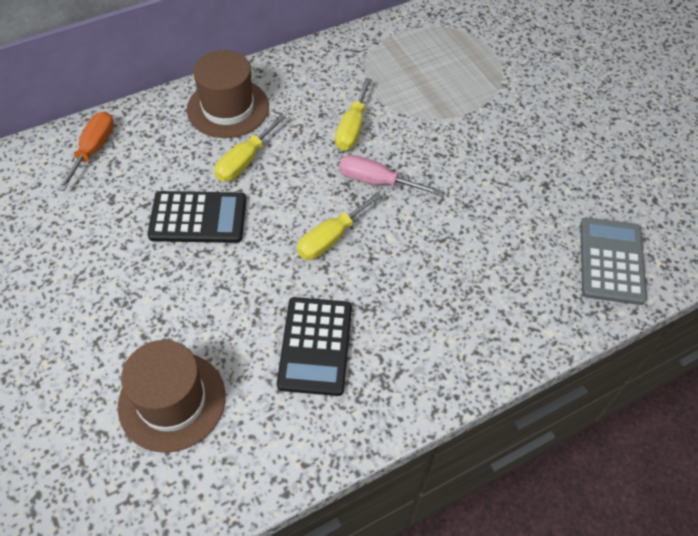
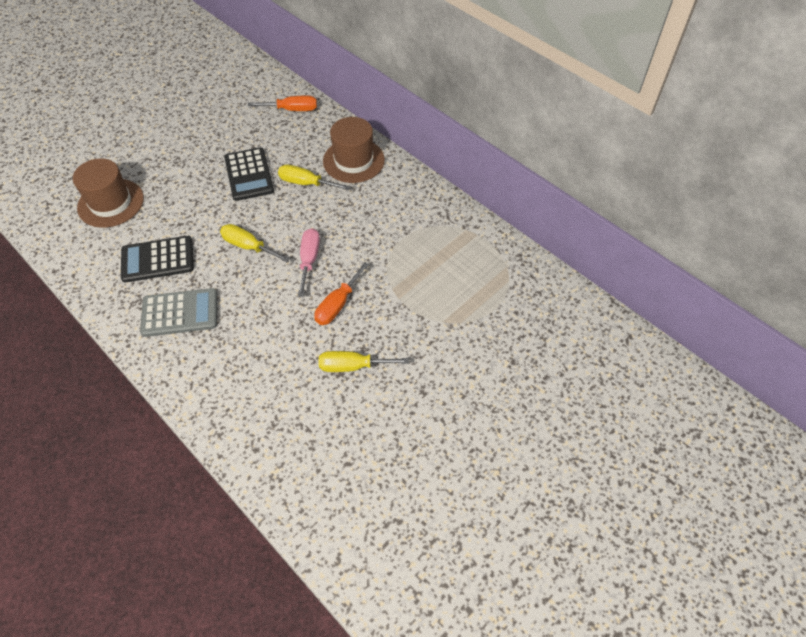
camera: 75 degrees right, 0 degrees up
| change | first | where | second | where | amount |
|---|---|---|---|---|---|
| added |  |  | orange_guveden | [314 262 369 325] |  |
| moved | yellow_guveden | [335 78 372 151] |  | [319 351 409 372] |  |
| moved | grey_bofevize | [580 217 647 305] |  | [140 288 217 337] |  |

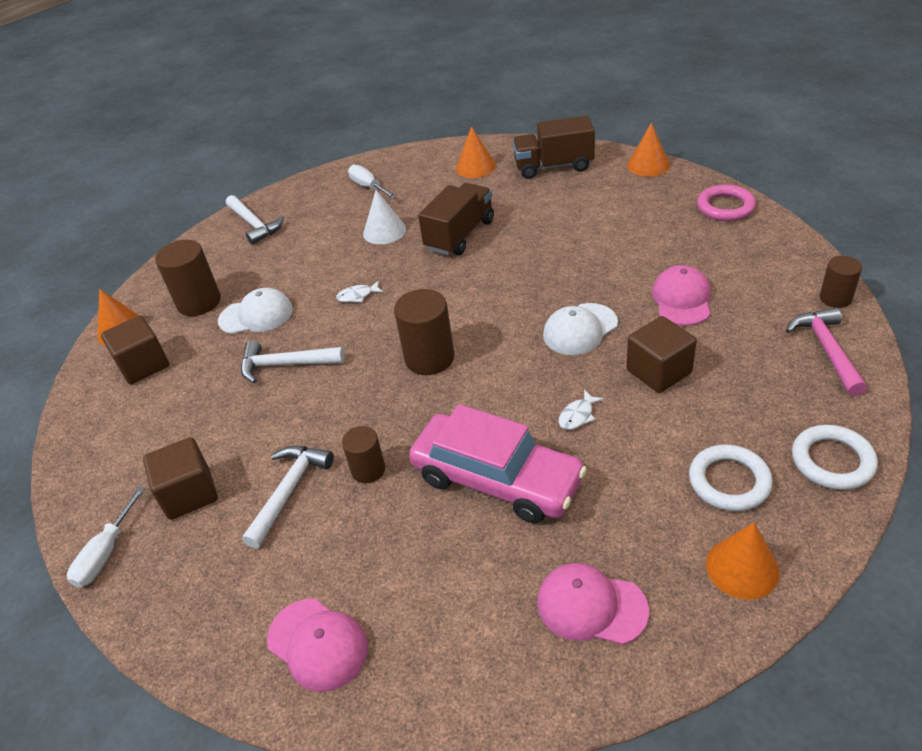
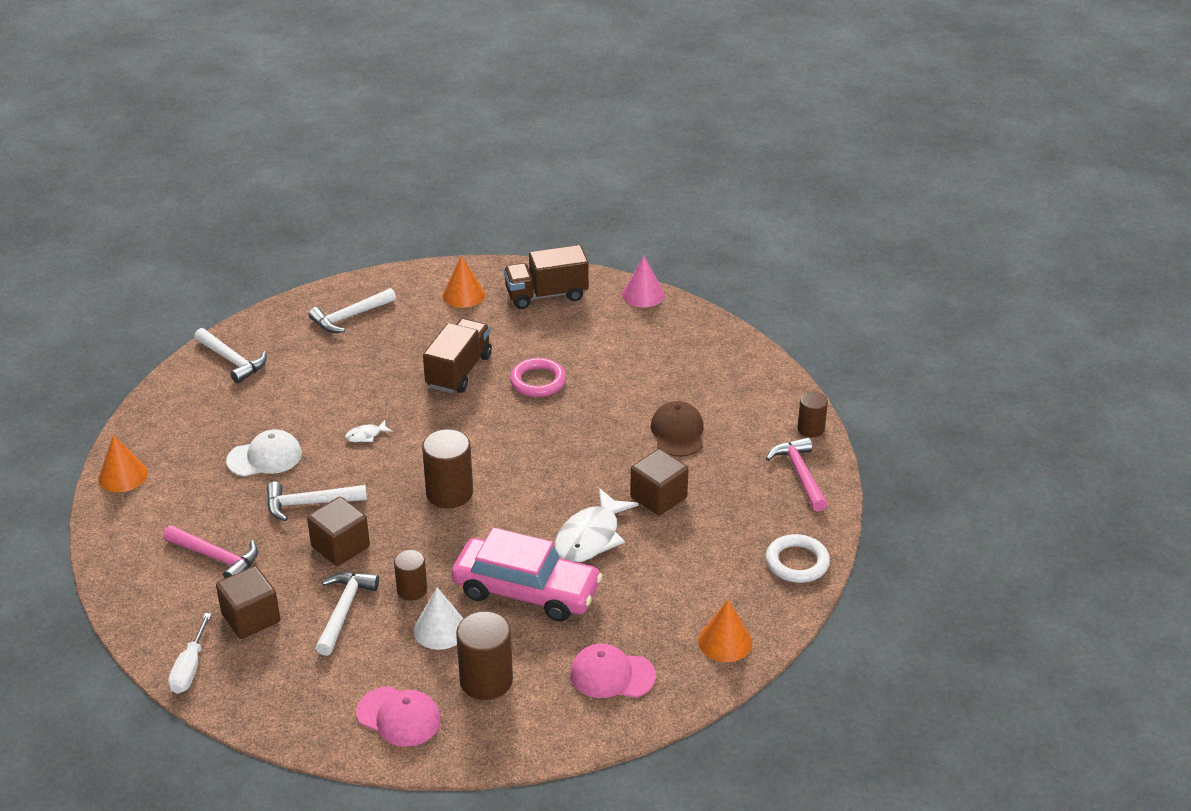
camera: 15 degrees left, 5 degrees down
| change | first | where | second | where | amount |
|---|---|---|---|---|---|
| removed | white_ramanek | [543 303 618 355] |  |  |  |
| removed | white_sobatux | [689 444 773 511] |  |  |  |
| added |  |  | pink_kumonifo | [163 525 258 578] |  |
| moved | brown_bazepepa | [101 315 169 384] |  | [307 497 370 566] |  |
| moved | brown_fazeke | [155 240 221 316] |  | [456 611 513 700] |  |
| moved | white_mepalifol | [363 190 406 244] |  | [414 588 464 650] |  |
| moved | pink_sobatux | [697 185 756 221] |  | [510 358 566 397] |  |
| replaced | white_guveden | [348 165 397 199] | white_kumonifo | [309 288 396 333] |  |
| recoloured | orange_mepalifol | [627 123 670 177] | pink_mepalifol | [622 256 664 308] |  |
| recoloured | pink_ramanek | [652 265 711 326] | brown_ramanek | [651 401 704 457] |  |
| resized | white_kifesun | [559 389 604 430] |  | [555 488 639 562] | x2.21 |

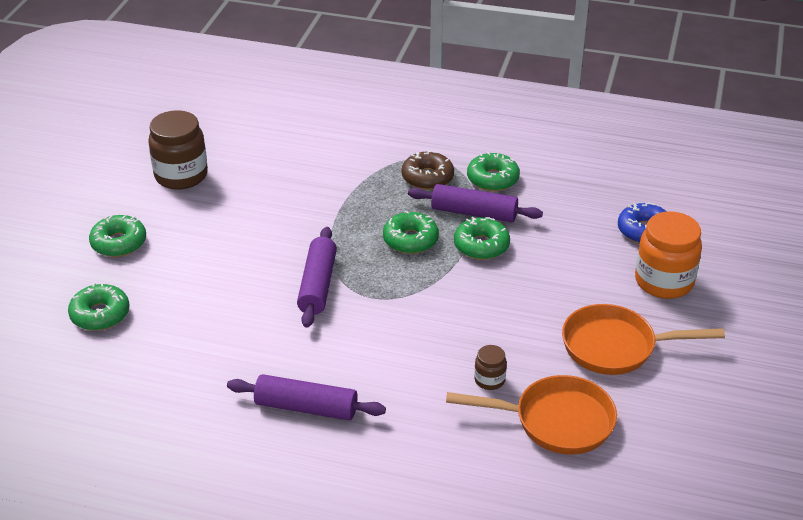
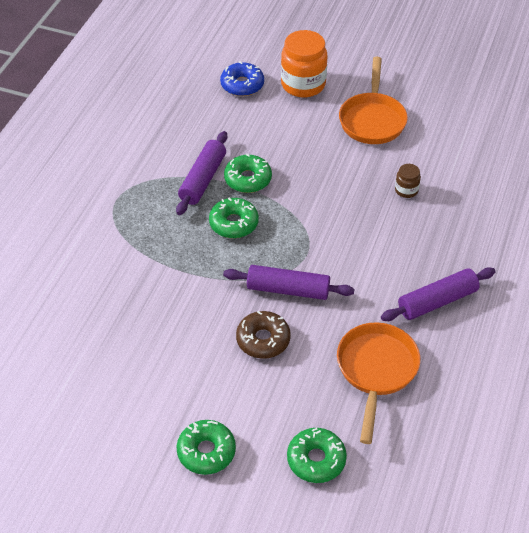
camera: 85 degrees left, 10 degrees up
| change | first | where | second | where | amount |
|---|---|---|---|---|---|
| removed | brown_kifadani | [148 110 208 190] |  |  |  |
| removed | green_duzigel | [467 152 520 191] |  |  |  |
| moved | brown_duzigel | [402 151 454 190] |  | [236 311 291 359] |  |
| moved | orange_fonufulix | [446 375 617 455] |  | [337 322 420 444] |  |
| turned | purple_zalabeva | [227 374 386 420] |  | [381 267 496 321] | 45 degrees clockwise |

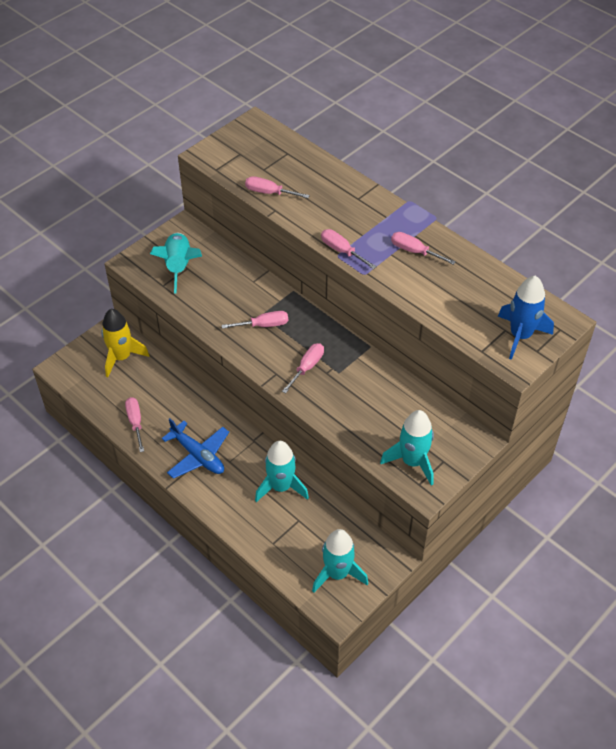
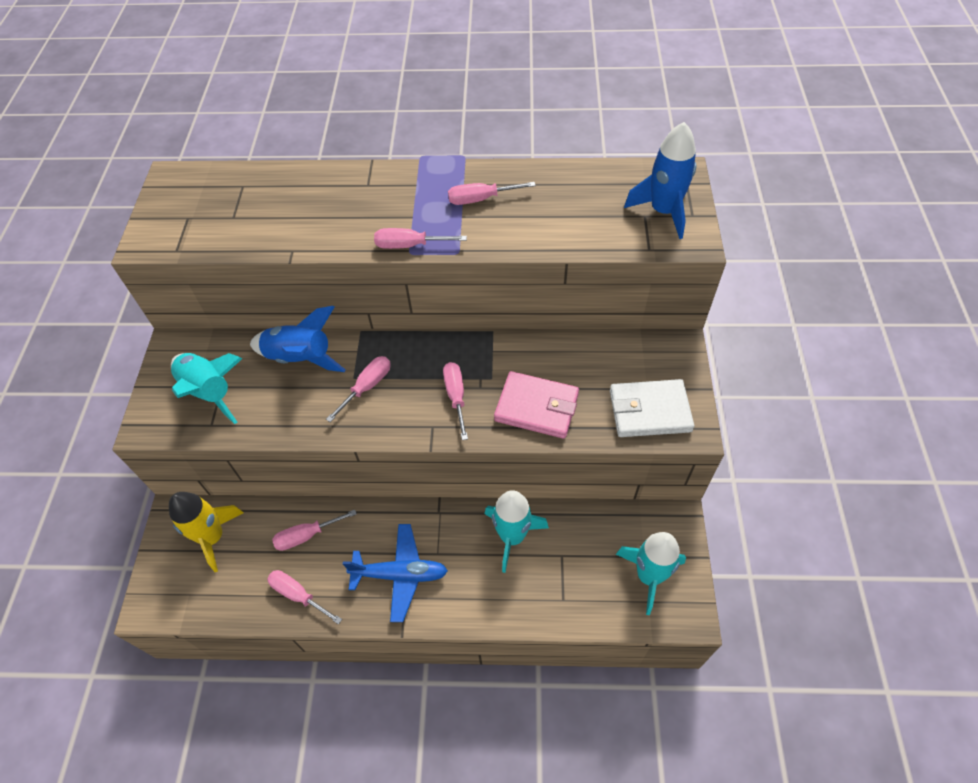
camera: 40 degrees left, 5 degrees up
| change | first | where | second | where | amount |
|---|---|---|---|---|---|
| added |  |  | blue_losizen | [250 306 346 372] |  |
| added |  |  | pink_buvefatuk | [494 371 579 439] |  |
| moved | pink_guveden | [245 176 310 198] |  | [272 510 357 551] |  |
| replaced | turquoise_losizen | [380 410 434 486] | white_buvefatuk | [610 379 694 437] |  |

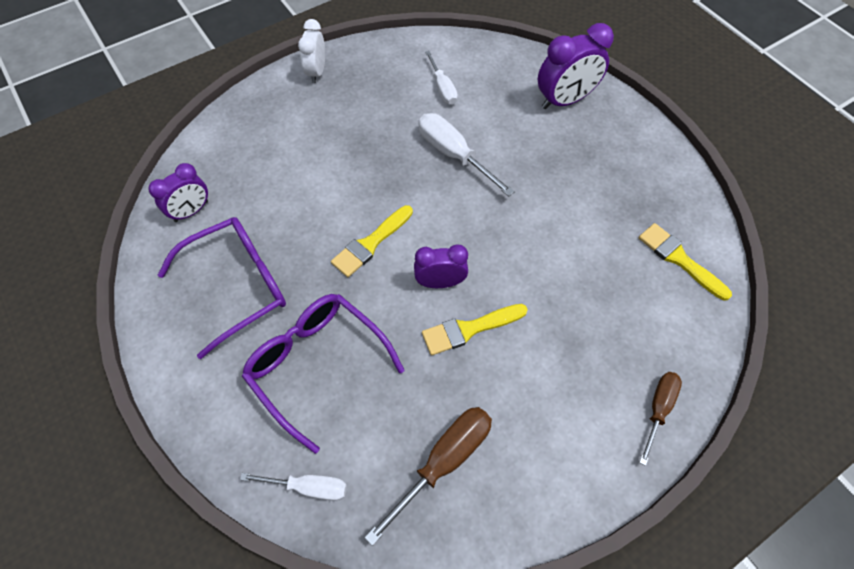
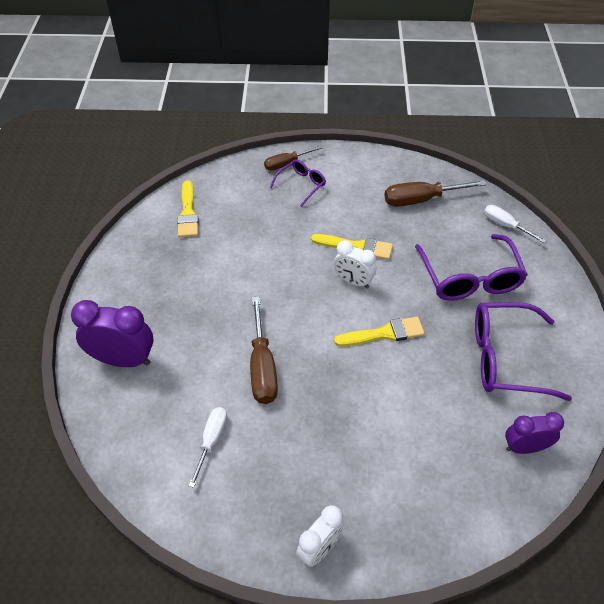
camera: 145 degrees left, 10 degrees down
| change | first | where | second | where | amount |
|---|---|---|---|---|---|
| added |  |  | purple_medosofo | [270 159 326 207] |  |
| recoloured | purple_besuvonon | [414 244 468 288] | white_besuvonon | [334 240 376 288] |  |
| recoloured | white_guveden | [418 113 515 197] | brown_guveden | [250 297 278 404] |  |

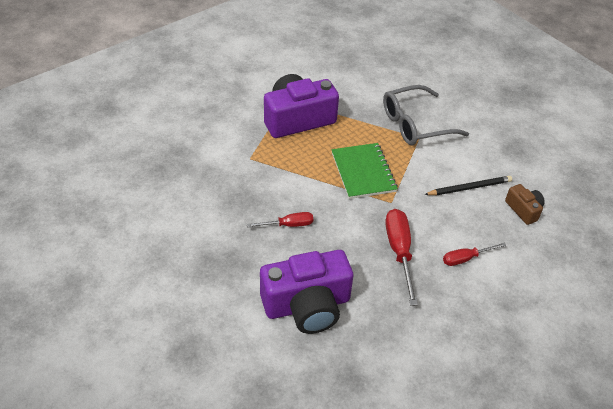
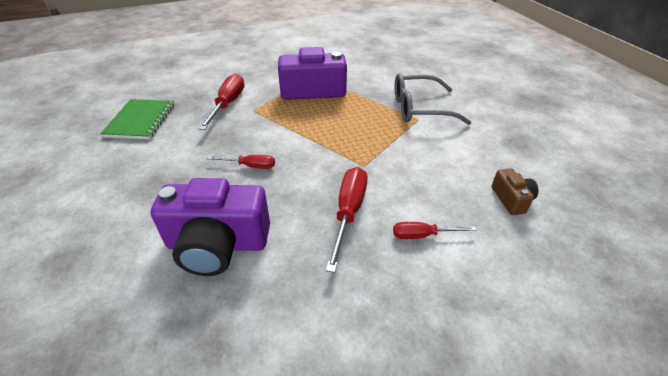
camera: 20 degrees right, 5 degrees down
| change | first | where | second | where | amount |
|---|---|---|---|---|---|
| removed | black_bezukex | [424 176 512 196] |  |  |  |
| added |  |  | red_guveden | [199 74 244 130] |  |
| moved | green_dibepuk | [332 143 398 199] |  | [100 99 174 139] |  |

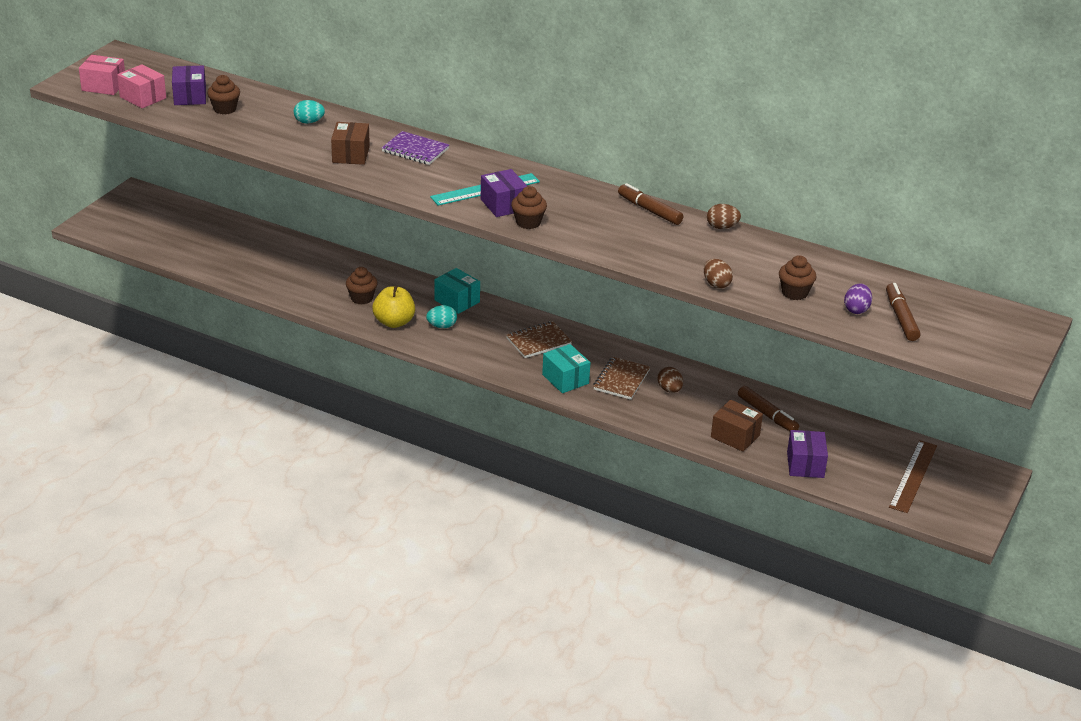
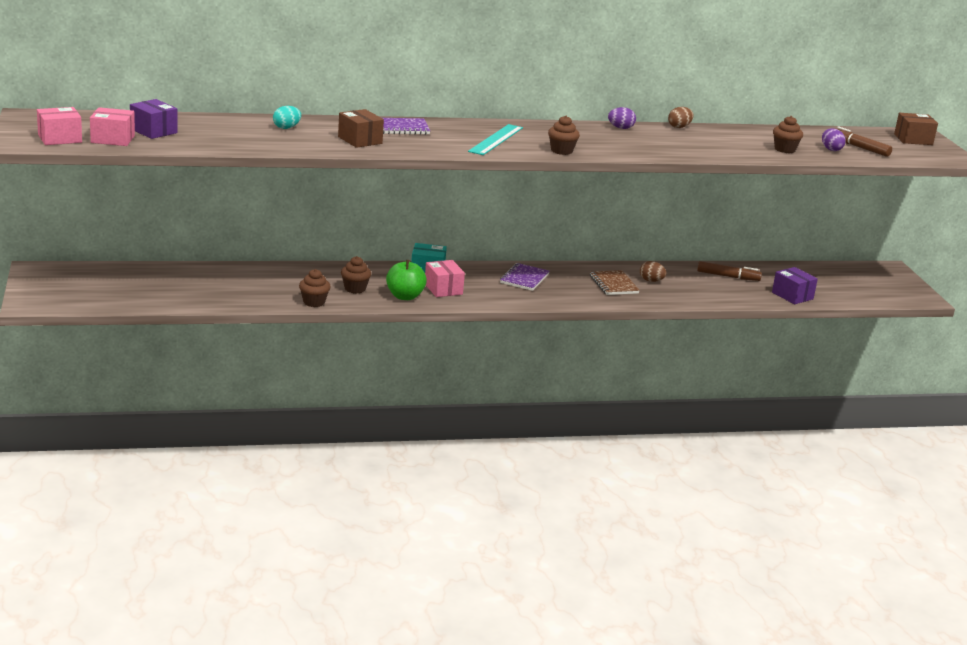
camera: 40 degrees left, 10 degrees down
| change | first | where | second | where | amount |
|---|---|---|---|---|---|
| removed | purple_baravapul | [481 169 527 217] |  |  |  |
| removed | turquoise_baravapul | [542 344 591 393] |  |  |  |
| removed | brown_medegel | [704 259 733 289] |  |  |  |
| removed | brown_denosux | [889 440 937 513] |  |  |  |
| moved | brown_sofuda | [207 75 240 114] |  | [299 269 331 307] |  |
| moved | brown_baravapul | [711 400 763 452] |  | [894 113 938 145] |  |
| replaced | turquoise_medegel | [426 305 457 328] | pink_baravapul | [425 260 465 297] |  |
| replaced | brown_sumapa | [618 183 683 225] | purple_medegel | [608 107 636 129] |  |
| recoloured | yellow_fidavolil | [372 286 415 328] | green_fidavolil | [386 260 427 300] |  |
| recoloured | brown_dibepuk | [506 321 572 358] | purple_dibepuk | [500 263 550 291] |  |

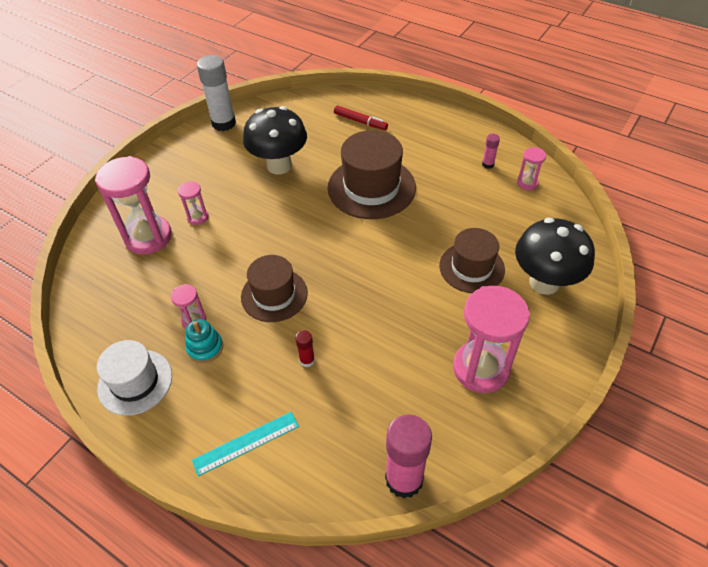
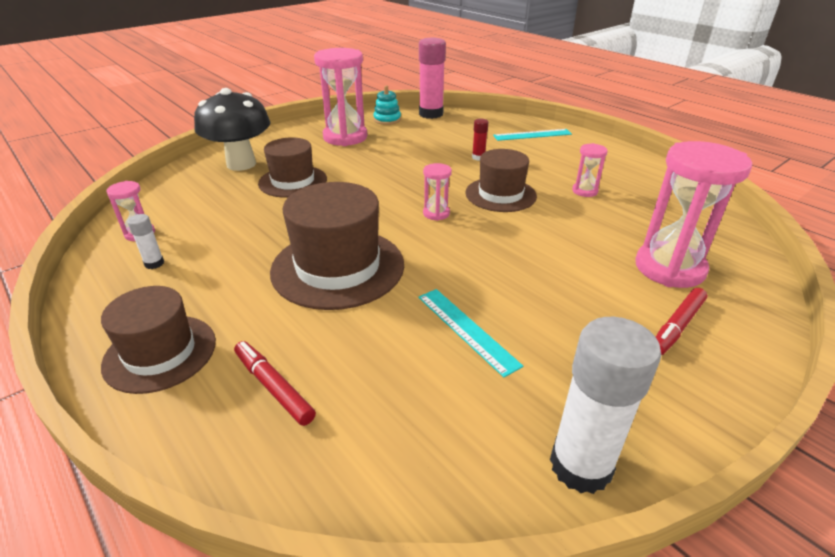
camera: 165 degrees left, 15 degrees down
| change | first | where | second | where | amount |
|---|---|---|---|---|---|
| removed | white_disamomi | [97 340 172 416] |  |  |  |
| added |  |  | brown_disamomi | [101 286 216 394] |  |
| added |  |  | red_sumapa | [656 288 707 355] |  |
| moved | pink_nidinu | [178 181 209 225] |  | [423 163 452 221] |  |
| moved | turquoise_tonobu | [185 319 223 363] |  | [373 85 401 125] |  |
| replaced | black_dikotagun | [243 106 307 175] | turquoise_denosux | [418 289 523 377] |  |
| recoloured | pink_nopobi | [482 134 500 169] | white_nopobi | [127 214 164 269] |  |

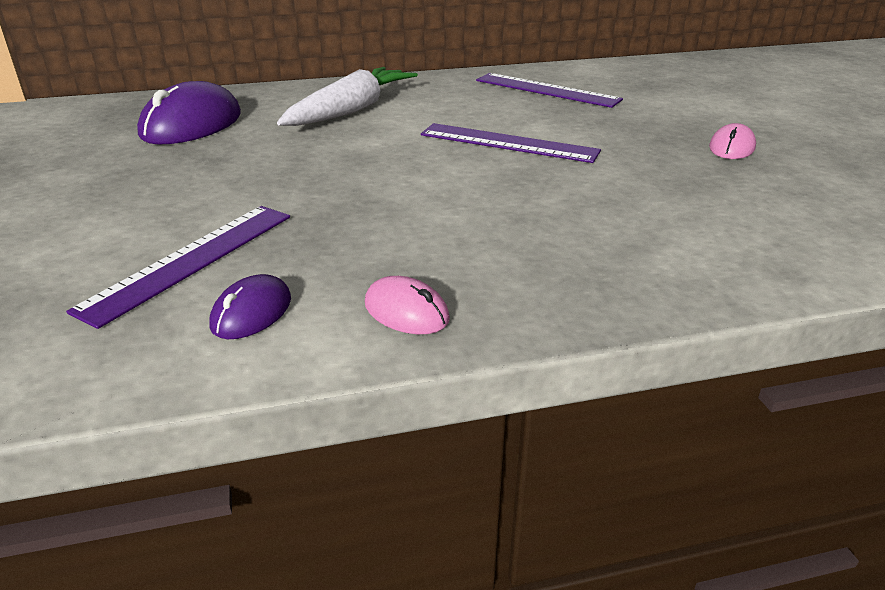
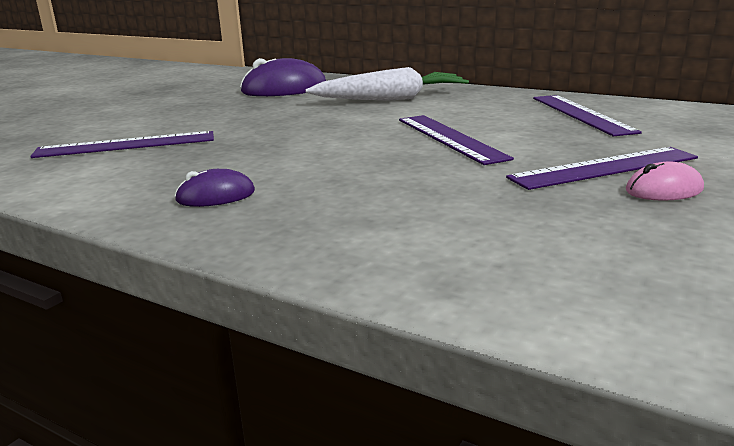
camera: 45 degrees right, 10 degrees down
| change | first | where | second | where | amount |
|---|---|---|---|---|---|
| removed | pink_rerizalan | [365 276 450 334] |  |  |  |
| added |  |  | purple_denosux | [506 147 698 190] |  |
| moved | purple_rerizalan | [209 274 291 339] |  | [174 169 255 207] |  |

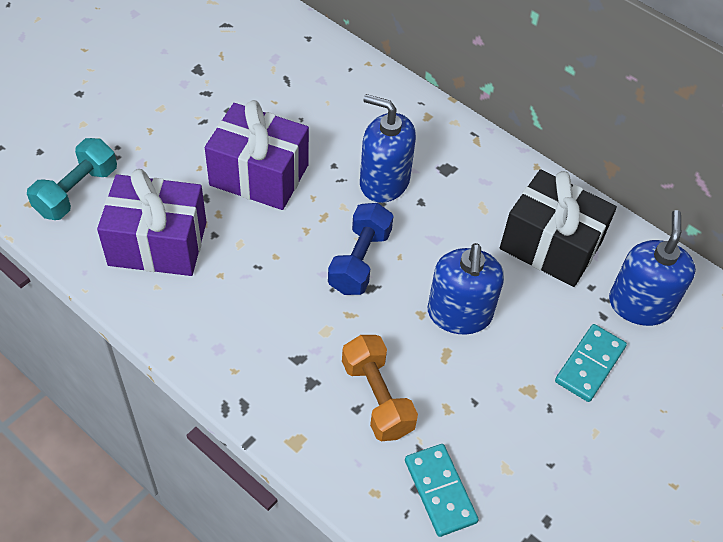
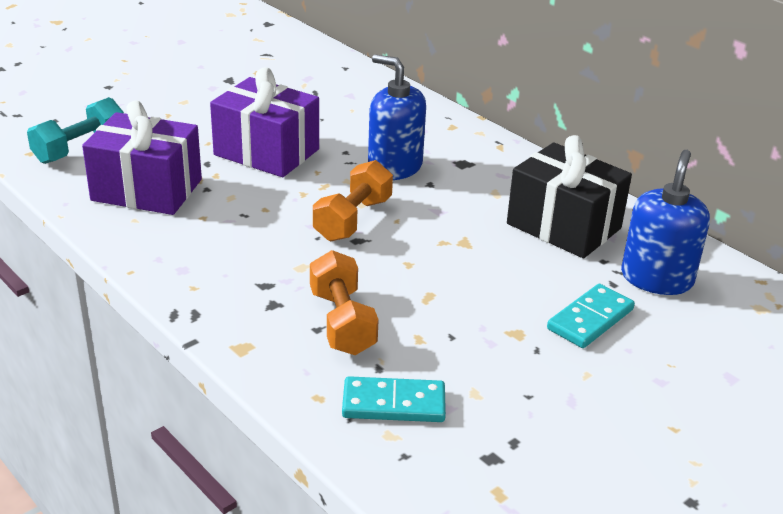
camera: 10 degrees right, 20 degrees down
| change | first | where | second | where | amount |
|---|---|---|---|---|---|
| removed | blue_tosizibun | [428 243 504 335] |  |  |  |
| recoloured | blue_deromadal | [328 203 394 295] | orange_deromadal | [313 160 393 241] |  |
| turned | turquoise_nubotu | [405 444 479 537] |  | [342 376 446 422] | 75 degrees counterclockwise |

